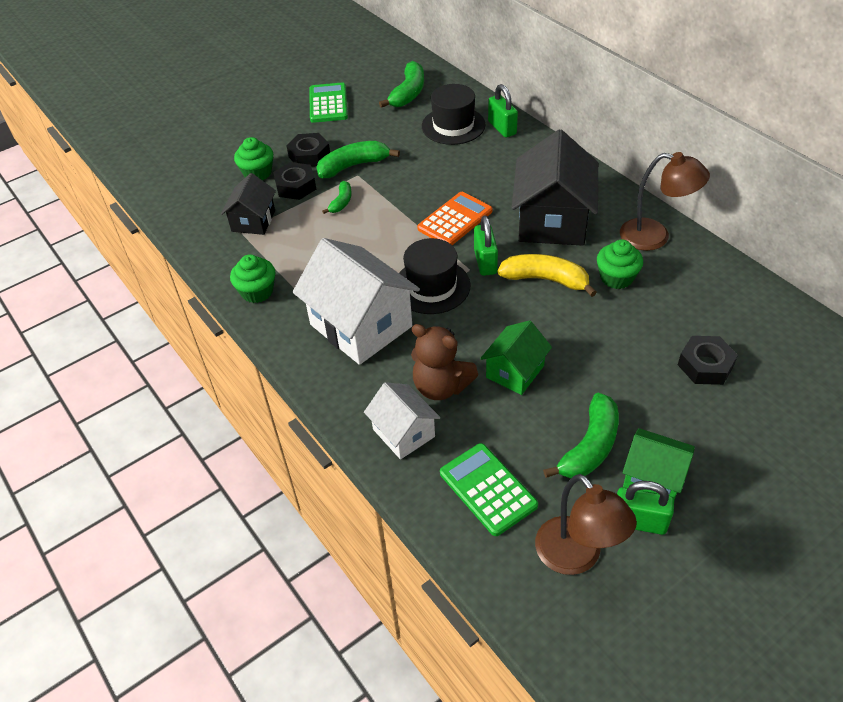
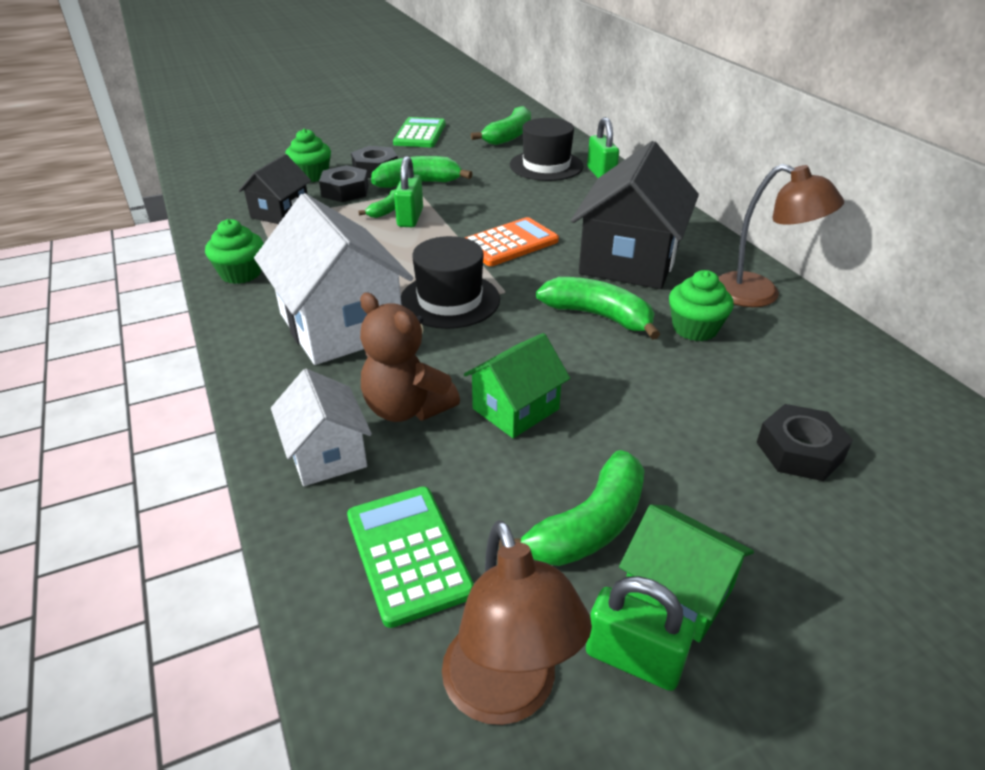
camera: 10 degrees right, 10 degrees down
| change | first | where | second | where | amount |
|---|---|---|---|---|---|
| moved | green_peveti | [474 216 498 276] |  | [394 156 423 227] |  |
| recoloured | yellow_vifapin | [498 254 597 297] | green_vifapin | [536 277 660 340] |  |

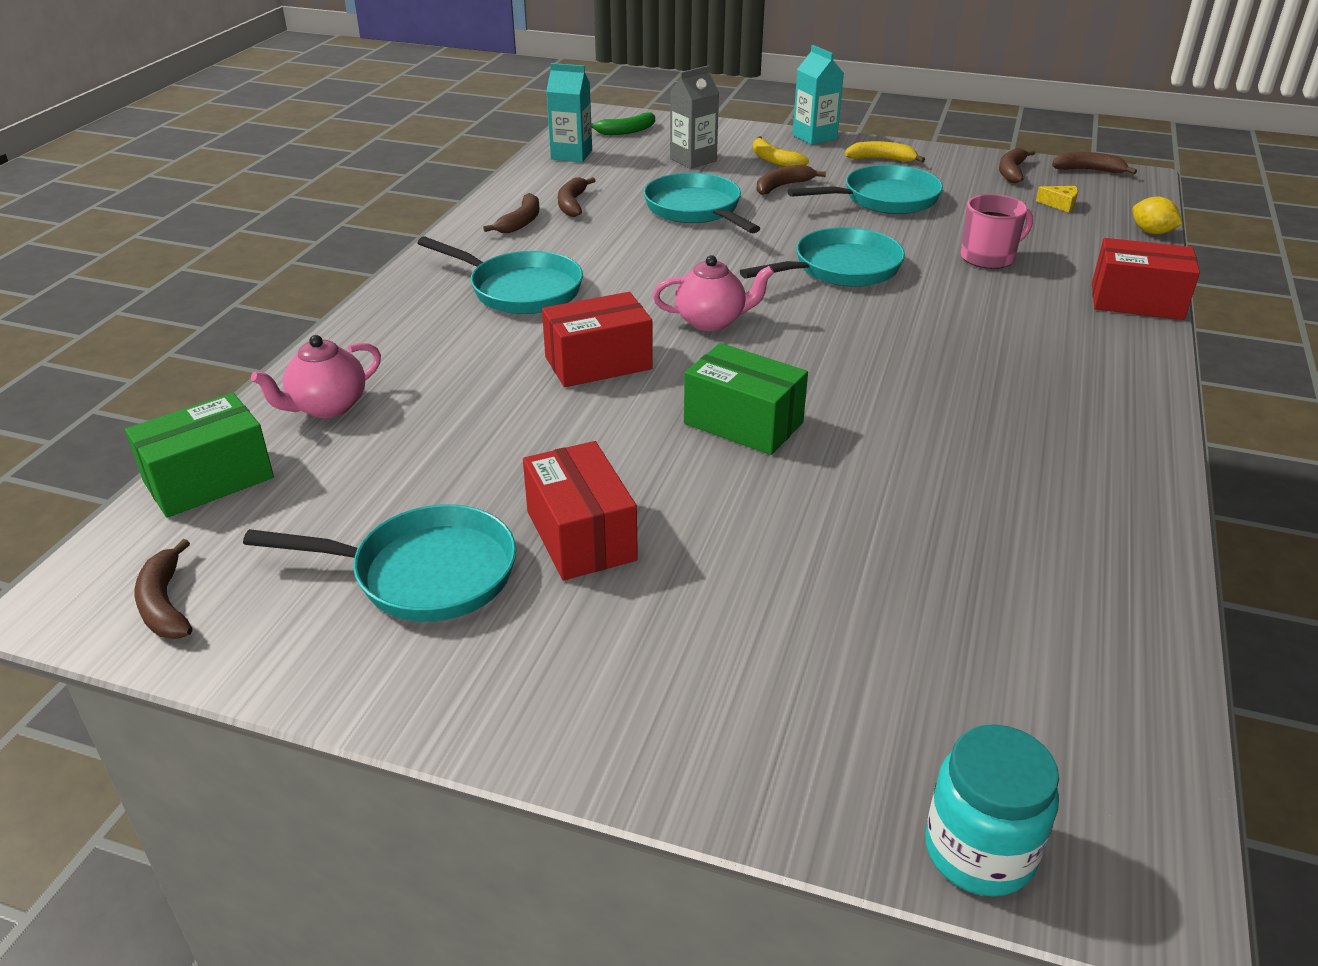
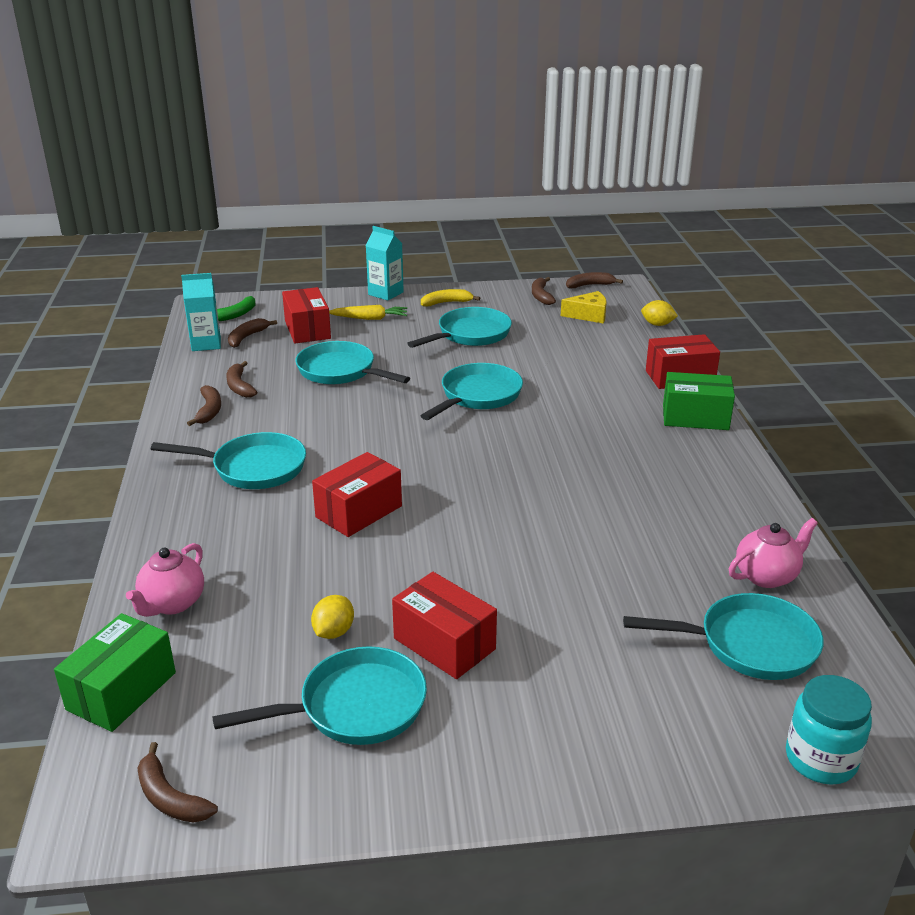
camera: 25 degrees left, 5 degrees down
| change | first | where | second | where | amount |
|---|---|---|---|---|---|
| removed | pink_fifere | [961 194 1033 269] |  |  |  |
| added |  |  | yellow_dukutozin | [311 595 354 639] |  |
| added |  |  | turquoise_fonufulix | [623 593 824 680] |  |
| moved | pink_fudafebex | [653 255 774 331] |  | [729 518 818 588] |  |
| moved | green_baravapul | [684 343 808 455] |  | [663 372 735 430] |  |
| moved | brown_vifapin | [757 165 826 195] |  | [228 318 277 348] |  |
| replaced | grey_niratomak | [670 66 719 169] | red_baravapul | [282 287 331 343] |  |
| replaced | yellow_vifapin | [753 136 809 167] | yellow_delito | [329 305 407 320] |  |
| resized | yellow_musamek | [1036 186 1078 212] |  | [561 291 607 324] | x1.62 |

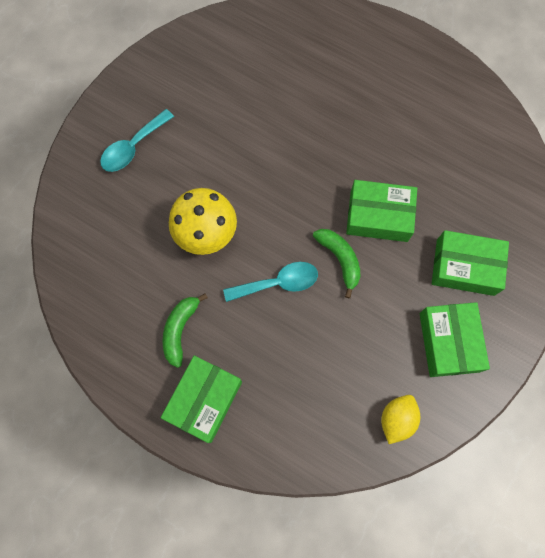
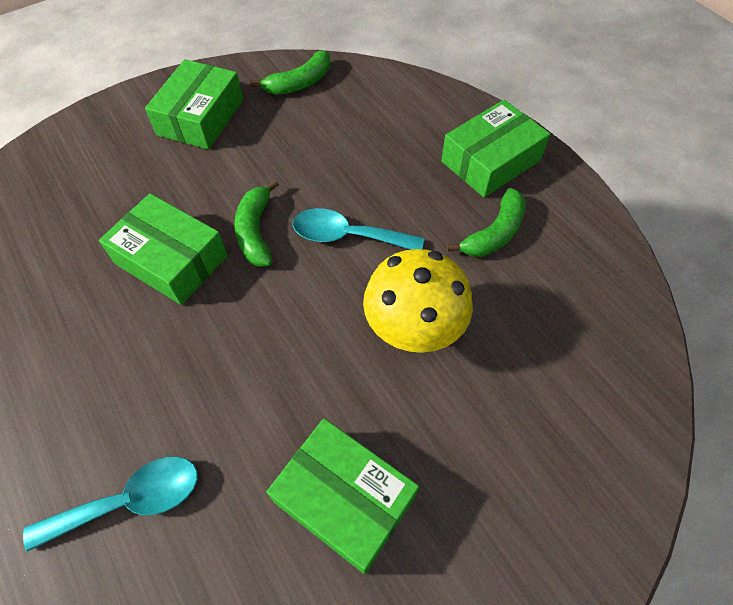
camera: 155 degrees left, 15 degrees down
| change | first | where | second | where | amount |
|---|---|---|---|---|---|
| moved | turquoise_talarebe | [100 109 174 172] |  | [23 457 198 552] |  |
| moved | green_baravapul | [432 230 509 296] |  | [267 418 419 574] |  |
| replaced | yellow_dukutozin | [381 395 420 444] | green_vifapin | [250 50 330 95] |  |

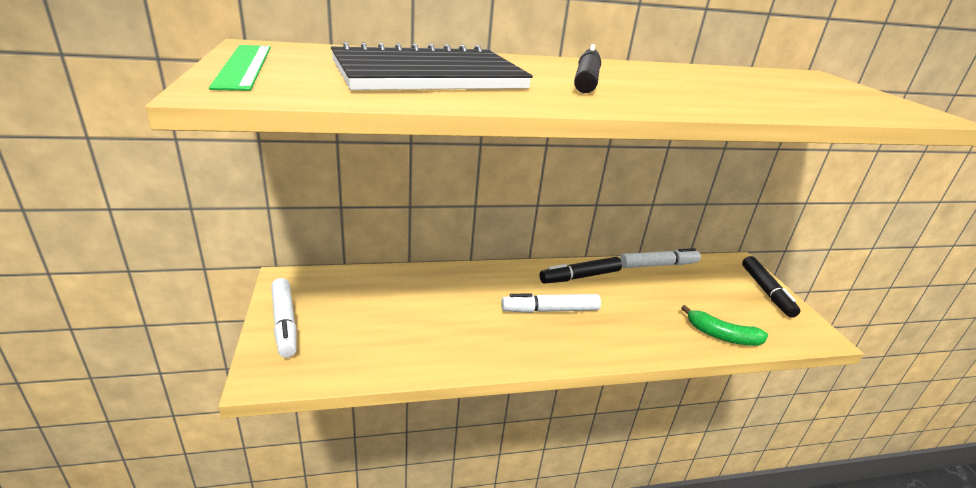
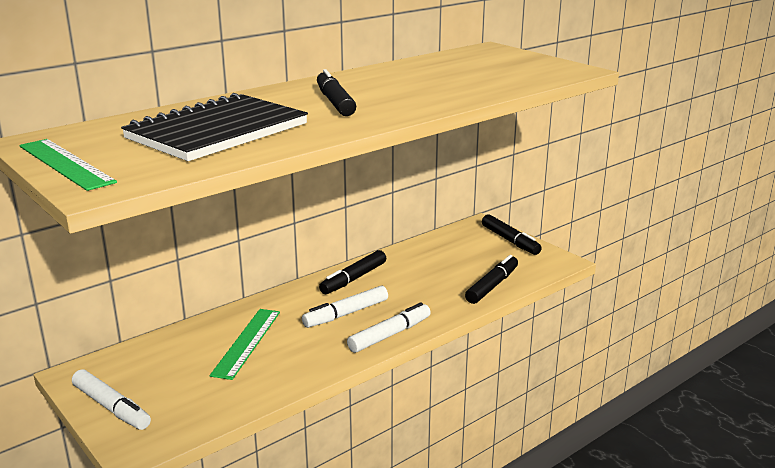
camera: 25 degrees left, 5 degrees down
| change | first | where | second | where | amount |
|---|---|---|---|---|---|
| added |  |  | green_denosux | [210 309 280 380] |  |
| moved | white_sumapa | [620 248 701 268] |  | [347 302 431 353] |  |
| replaced | green_vifapin | [681 305 768 346] | black_sumapa | [465 255 518 304] |  |

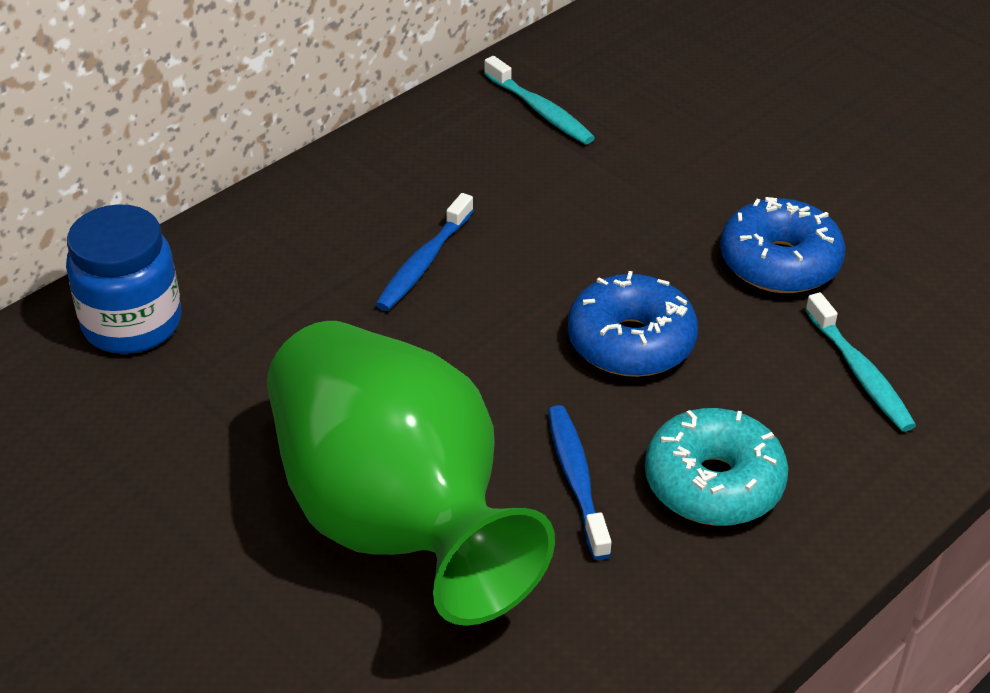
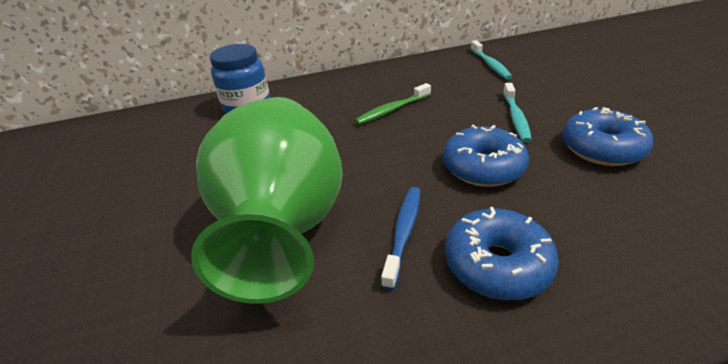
camera: 30 degrees right, 5 degrees down
| change | first | where | second | where | amount |
|---|---|---|---|---|---|
| moved | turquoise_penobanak | [805 292 916 432] |  | [503 83 532 142] |  |
| recoloured | blue_penobanak | [375 193 474 311] | green_penobanak | [355 83 431 125] |  |
| recoloured | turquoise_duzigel | [645 408 789 526] | blue_duzigel | [445 207 559 300] |  |

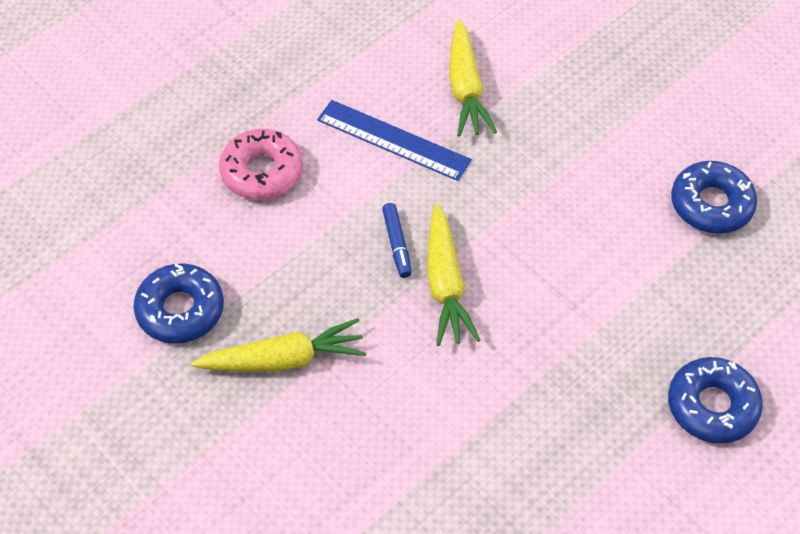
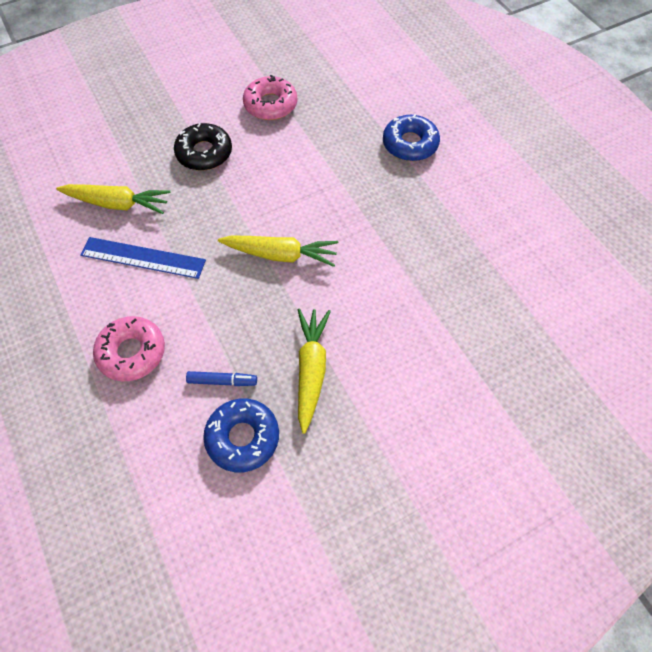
camera: 75 degrees left, 5 degrees up
| change | first | where | second | where | amount |
|---|---|---|---|---|---|
| added |  |  | black_duzigel | [174 123 232 170] |  |
| moved | blue_sumapa | [382 203 412 278] |  | [186 371 257 386] |  |
| recoloured | blue_duzigel | [671 161 757 234] | pink_duzigel | [243 75 297 120] |  |
| turned | blue_denosux | [317 100 472 181] |  | [80 237 206 279] | 60 degrees clockwise |

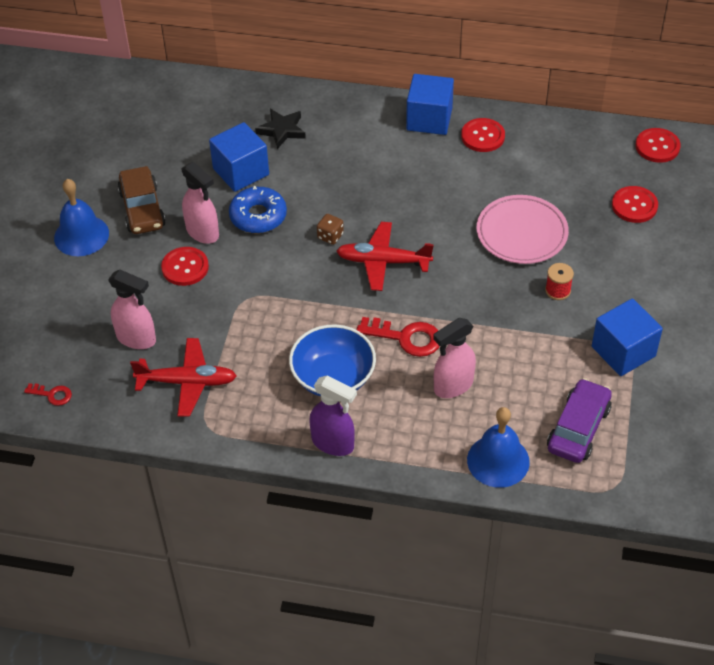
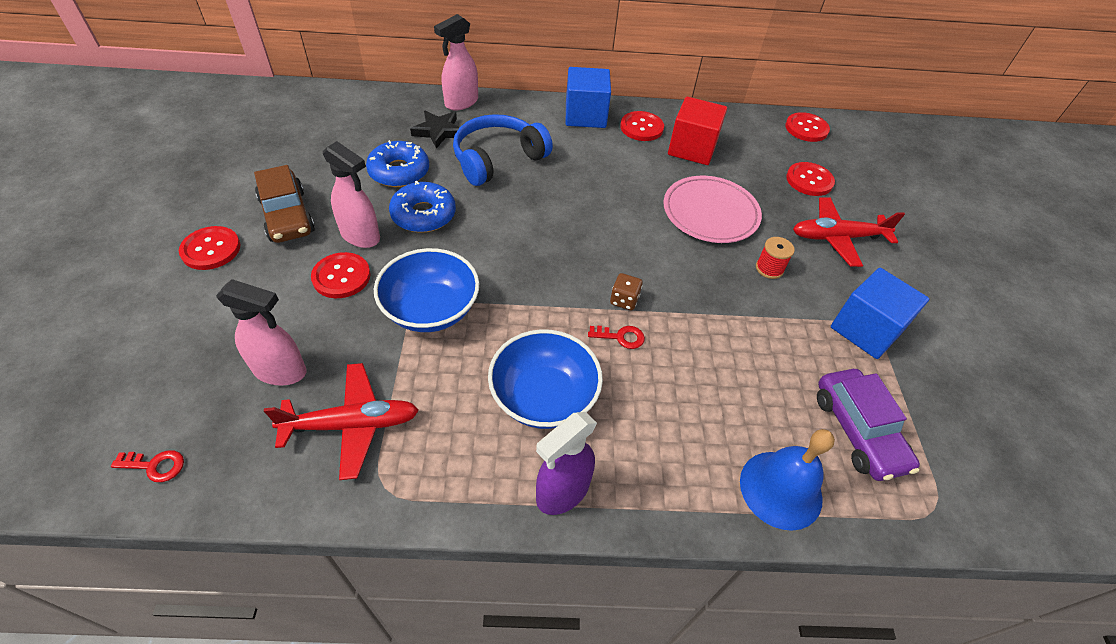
camera: 15 degrees left, 0 degrees up
| change | first | where | second | where | amount |
|---|---|---|---|---|---|
| added |  |  | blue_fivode | [374 248 479 332] |  |
| added |  |  | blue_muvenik | [453 114 553 186] |  |
| added |  |  | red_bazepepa | [668 96 727 165] |  |
| moved | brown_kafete | [317 214 344 245] |  | [610 273 643 311] |  |
| moved | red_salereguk | [337 222 434 291] |  | [793 198 905 267] |  |
| moved | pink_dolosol | [433 318 476 398] |  | [434 14 478 111] |  |
| replaced | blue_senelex | [54 179 109 256] | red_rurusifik | [179 226 241 270] |  |
| replaced | blue_bazepepa | [209 122 269 192] | blue_duzigel | [366 140 429 187] |  |
| turned | purple_dolosol | [310 376 357 456] |  | [536 412 597 515] | 120 degrees clockwise |
| turned | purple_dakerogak | [547 378 612 463] |  | [817 369 920 481] | 150 degrees clockwise |
| resized | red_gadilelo | [357 317 440 357] |  | [588 326 645 349] | x0.55 |

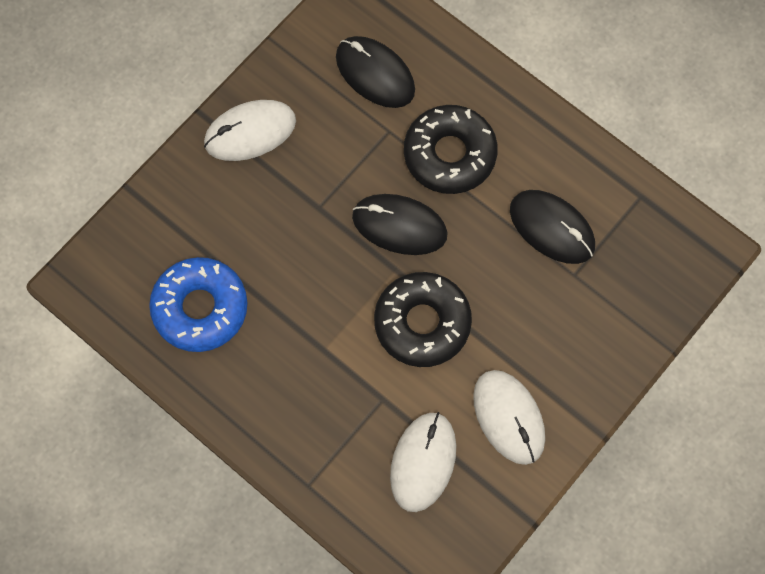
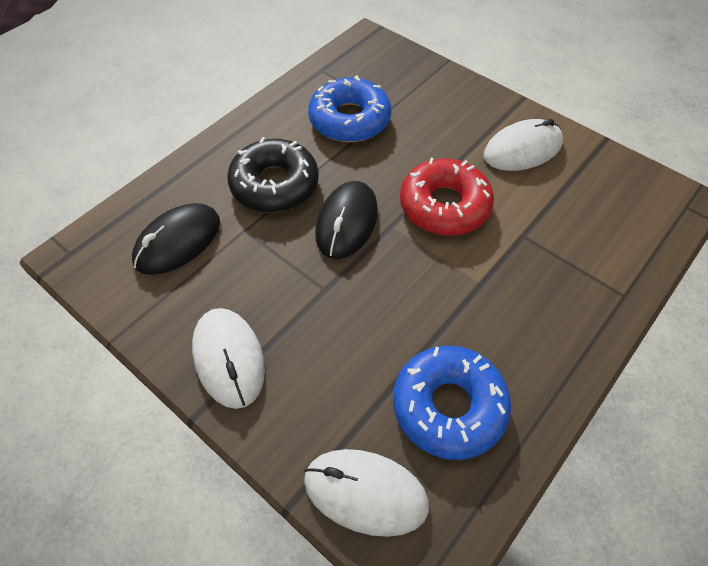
camera: 90 degrees left, 15 degrees down
| change | first | where | second | where | amount |
|---|---|---|---|---|---|
| moved | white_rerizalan | [390 412 456 512] |  | [304 449 429 537] |  |
| replaced | black_rerizalan | [510 190 595 264] | blue_duzigel | [308 75 391 142] |  |
| recoloured | black_duzigel | [374 272 472 367] | red_duzigel | [400 158 494 235] |  |

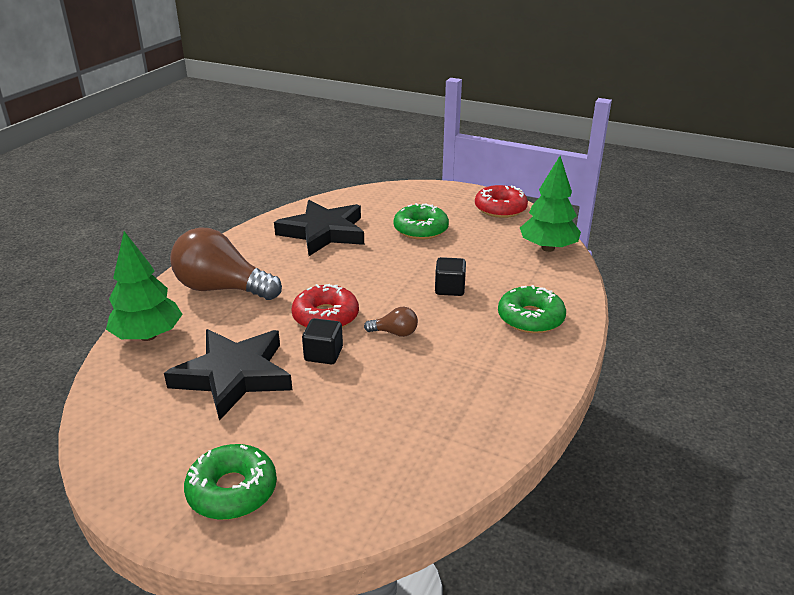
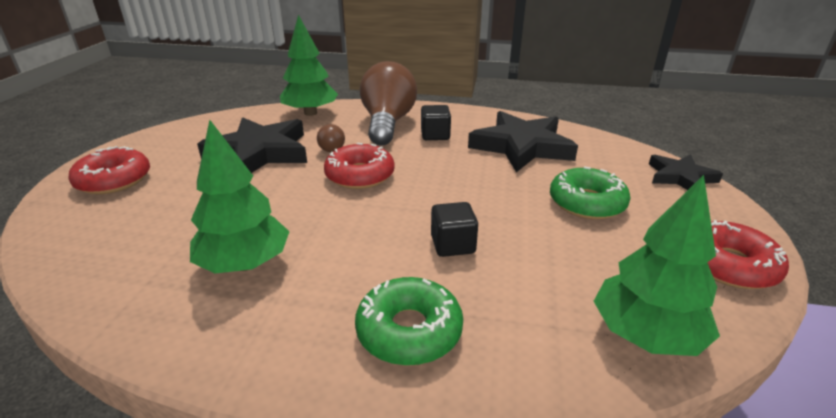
camera: 75 degrees right, 0 degrees up
| change | first | where | second | where | amount |
|---|---|---|---|---|---|
| added |  |  | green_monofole | [190 120 290 273] |  |
| added |  |  | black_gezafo | [649 154 723 190] |  |
| moved | black_bazepepa | [302 318 343 364] |  | [421 105 451 140] |  |
| moved | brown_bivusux | [364 307 418 337] |  | [317 124 345 152] |  |
| recoloured | green_duzigel | [184 444 277 520] | red_duzigel | [68 146 150 194] |  |

